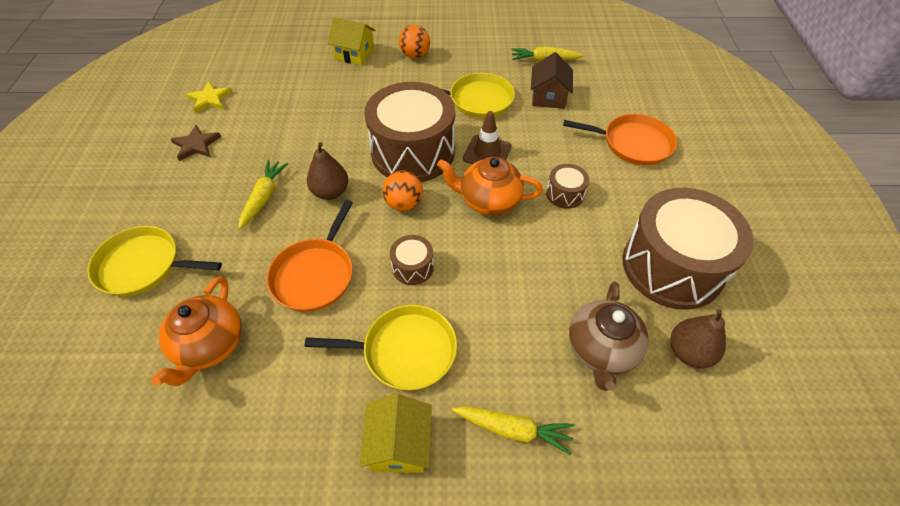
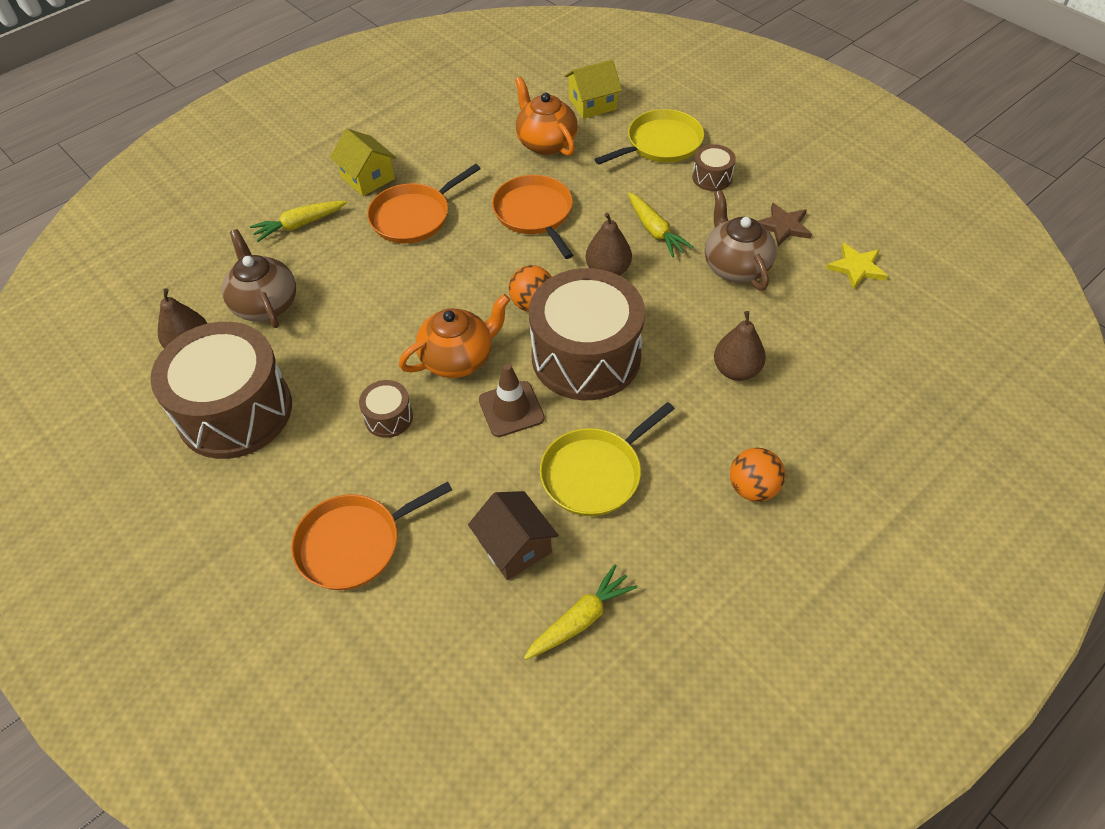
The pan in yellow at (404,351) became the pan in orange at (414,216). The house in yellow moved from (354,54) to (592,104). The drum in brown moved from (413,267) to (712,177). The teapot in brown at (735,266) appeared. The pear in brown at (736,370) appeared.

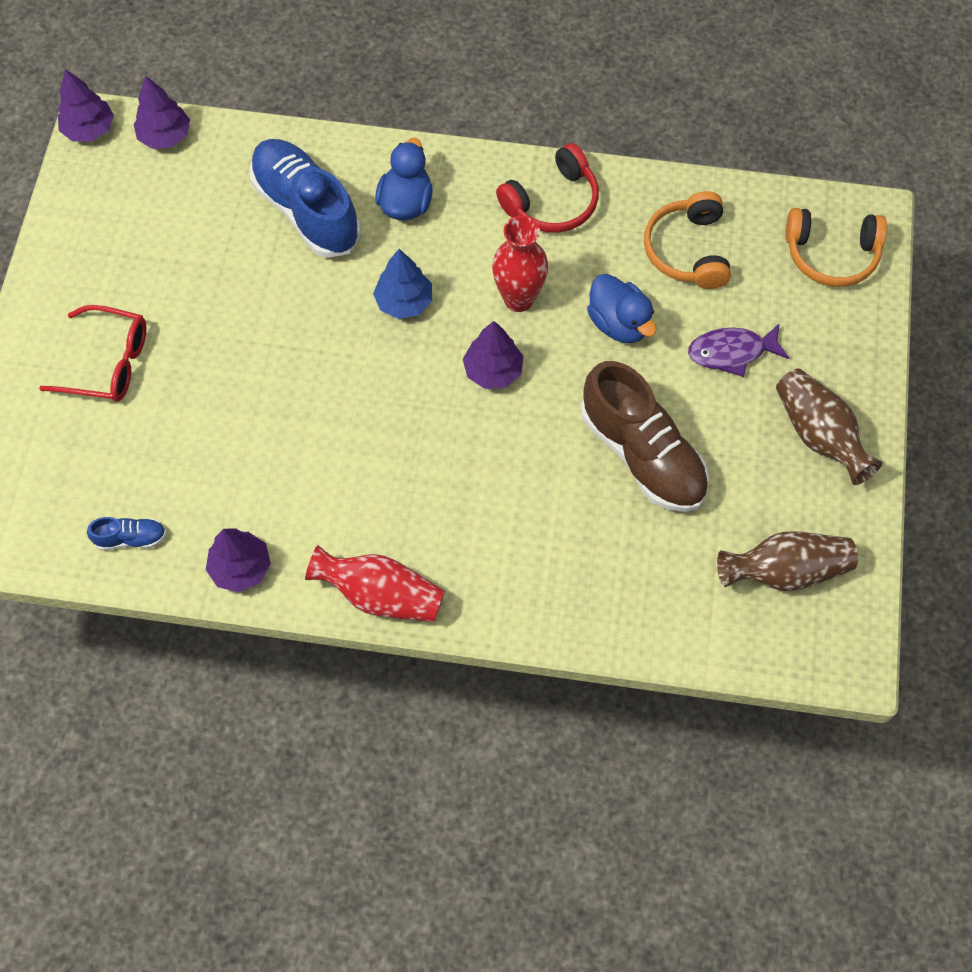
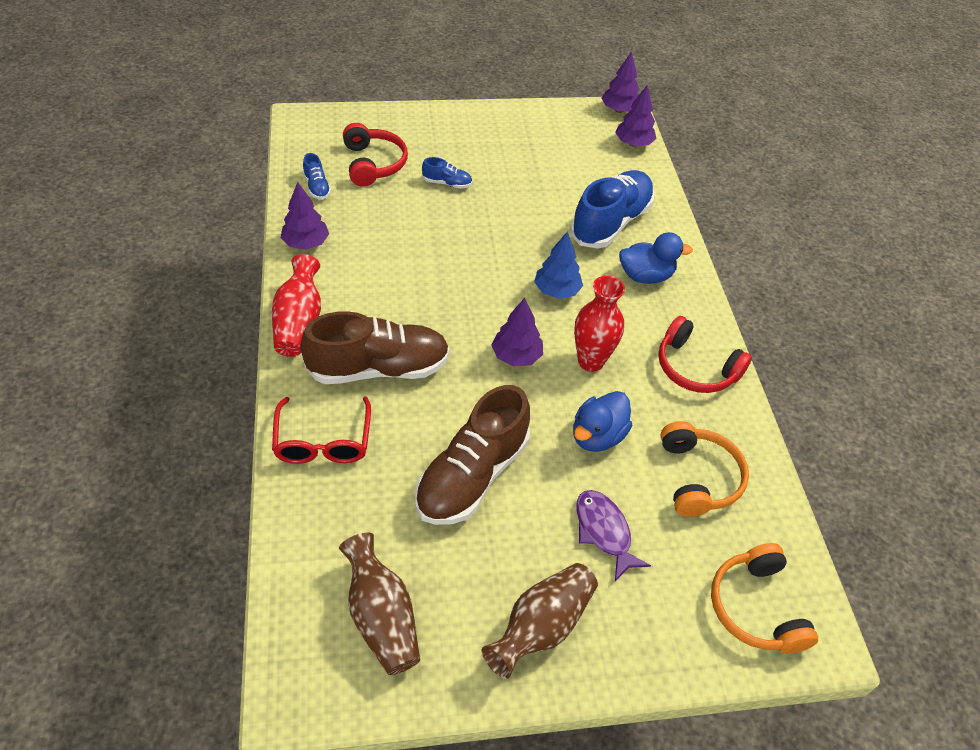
The glasses in red moved from (108,363) to (323,441). The headphones in orange at (688,250) turned 105 degrees clockwise. The shoe in brown at (379,368) appeared. The headphones in red at (373,164) appeared. The shoe in blue at (447,183) appeared.

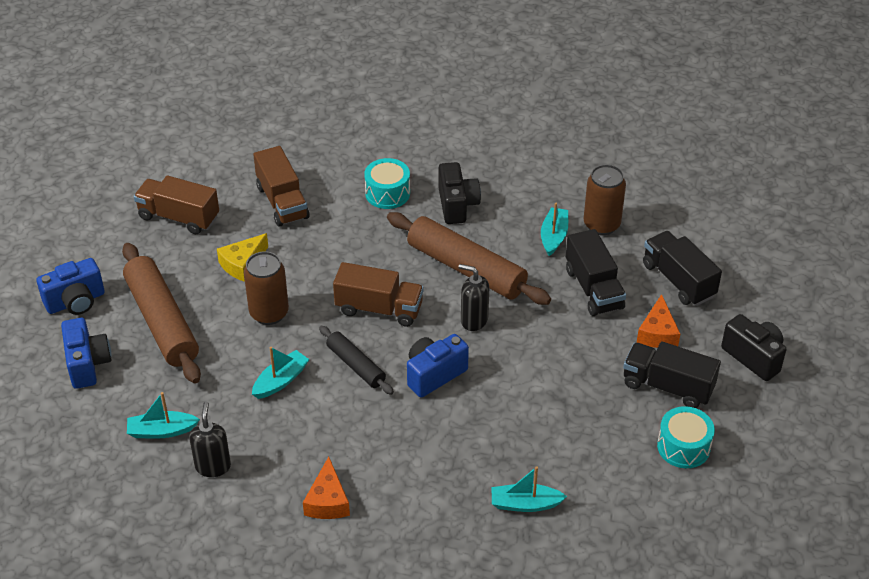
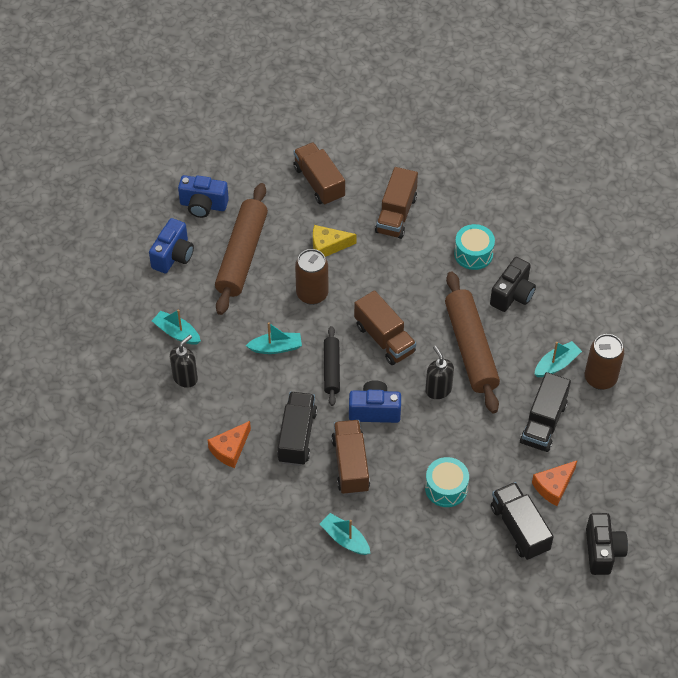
The truck in black moved from (678,280) to (297,436). The drum in turquoise moved from (683,447) to (446,488). The truck in brown at (350,465) appeared.

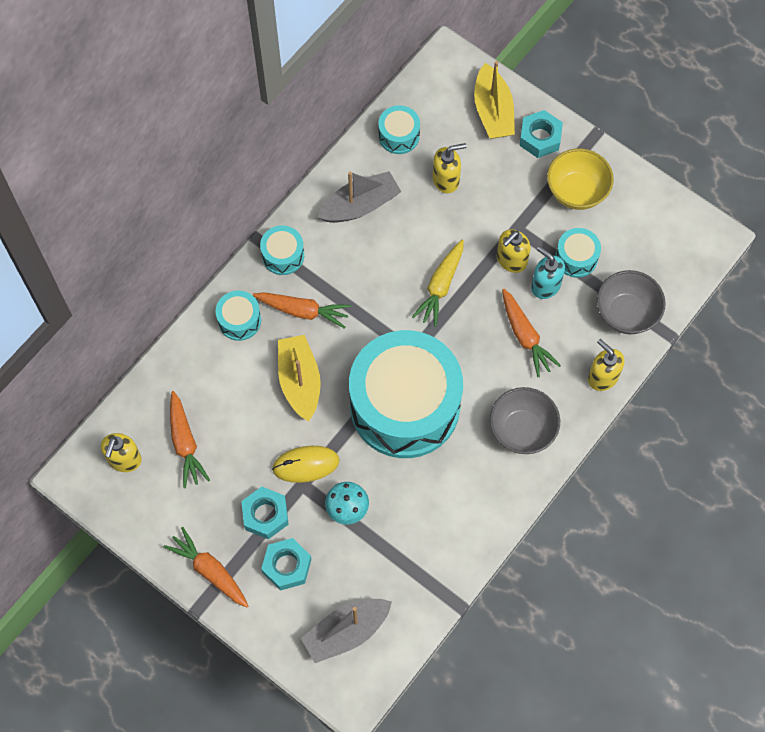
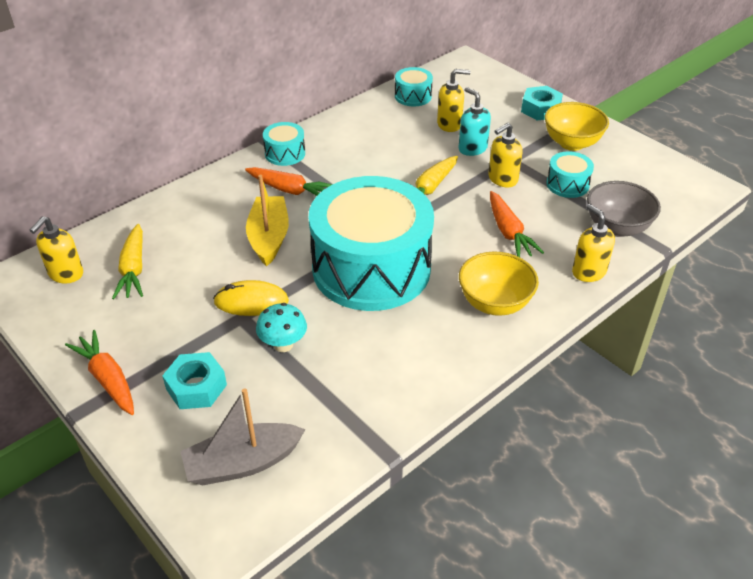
The carrot in orange at (185,443) became the carrot in yellow at (133,269). The drum in turquoise at (239,320) disappeared. The nut in turquoise at (265,515) disappeared. The boat in grey at (360,205) disappeared. The boat in yellow at (493,111) disappeared. The bowl in grey at (522,430) became the bowl in yellow at (494,303). The soap dispenser in turquoise moved from (545,285) to (472,148).

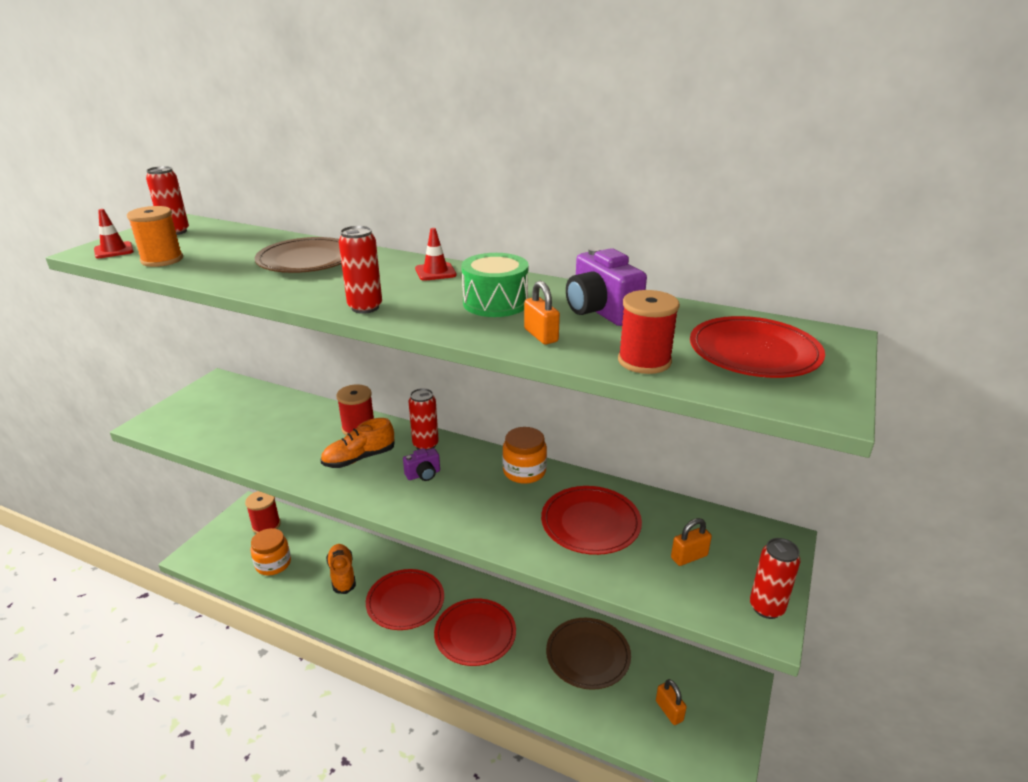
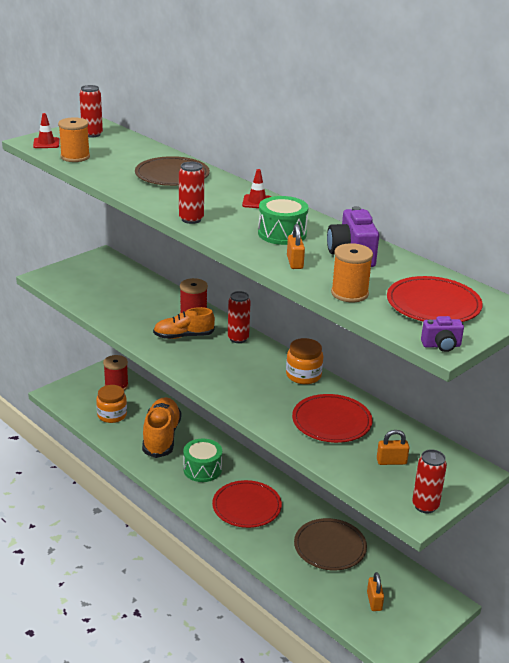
The shoe in orange at (342,574) changed to 1.58 times the size. The plate in red at (405,601) was replaced by the drum in green at (202,469). The camera in purple moved from (423,475) to (441,346). The spool in red at (644,361) became the spool in orange at (349,293).

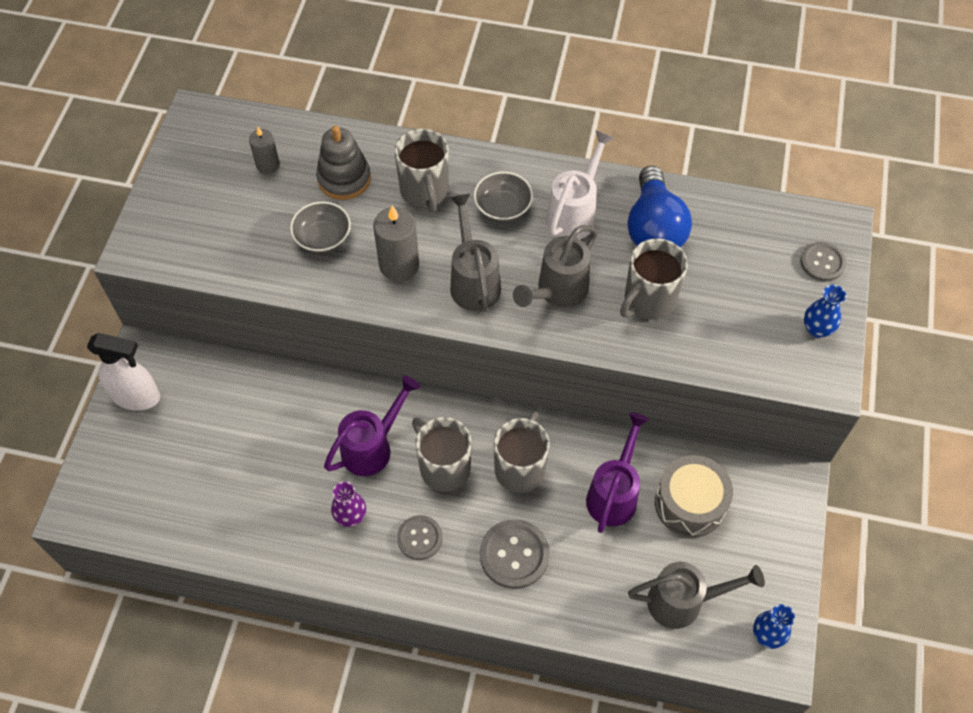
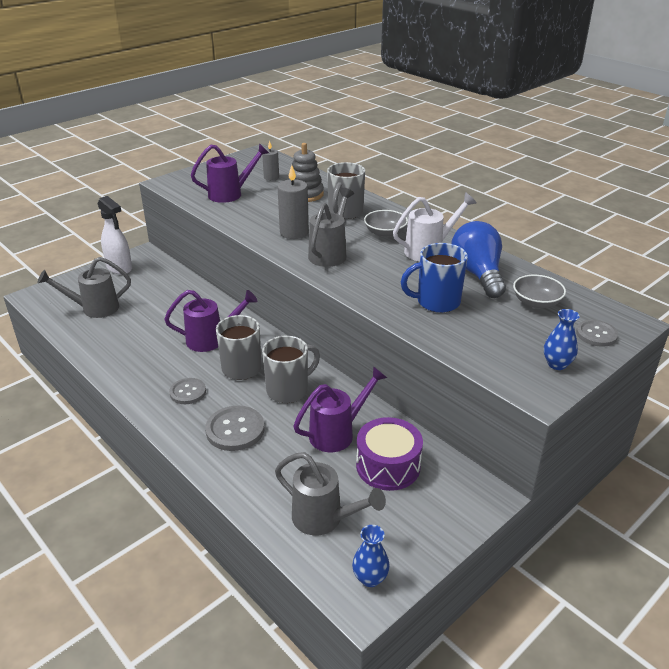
The bowl in grey moved from (323,237) to (536,302). The vase in purple at (350,516) disappeared. The watering can in grey moved from (558,291) to (95,308). The mug in grey at (648,300) became the mug in blue at (436,302). The light bulb in blue at (654,228) turned 135 degrees clockwise. The drum in grey at (690,503) became the drum in purple at (388,466). The watering can in purple at (230,194) appeared.

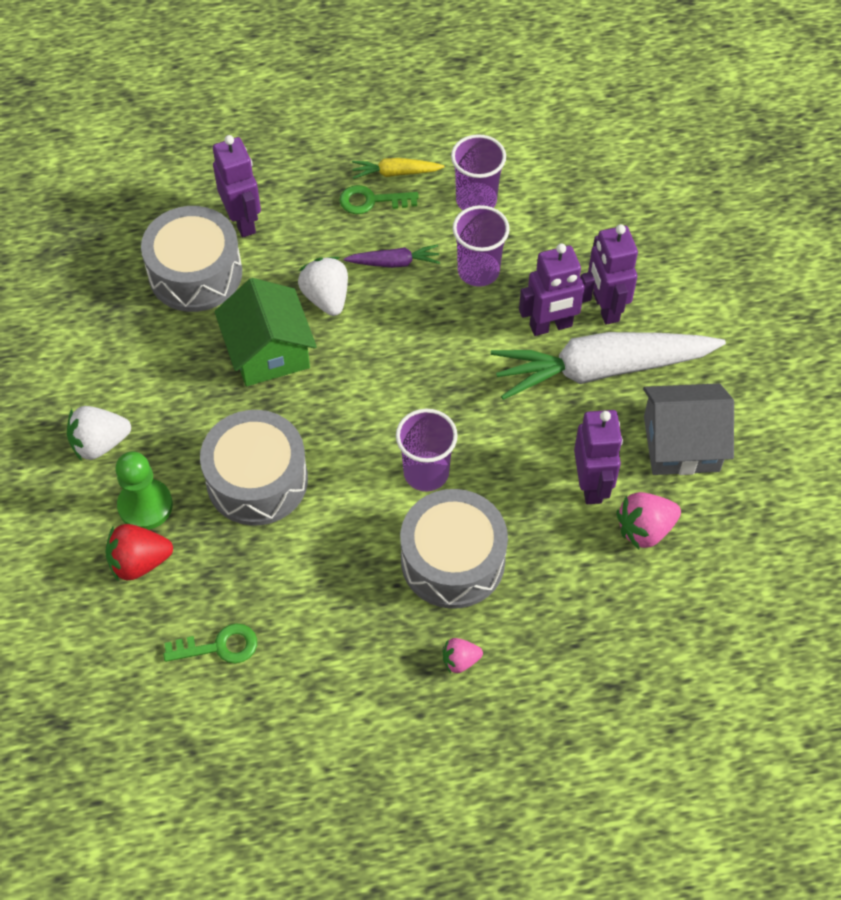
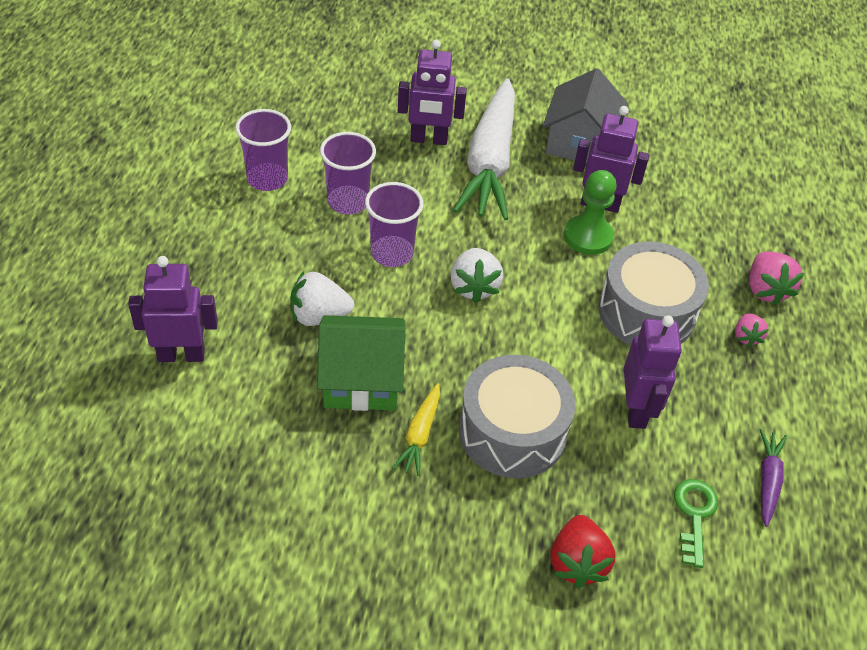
The strawberry in white moved from (100,443) to (474,287). The pawn in green moved from (145,506) to (588,237). The drum in grey at (195,273) disappeared. The key in green at (371,201) disappeared. The carrot in purple moved from (394,262) to (767,480). The carrot in yellow moved from (395,173) to (420,435). The cup in purple moved from (426,472) to (392,253). The robot in purple moved from (551,326) to (636,410). The strawberry in pink moved from (645,529) to (765,290).

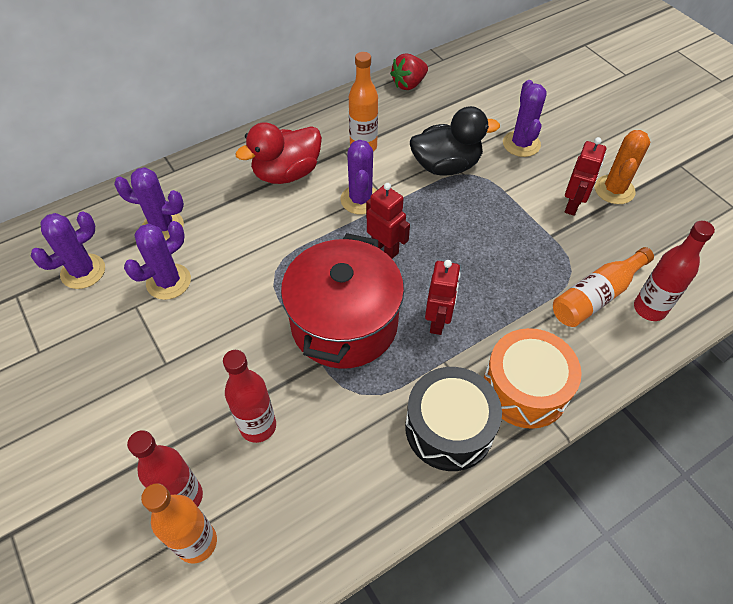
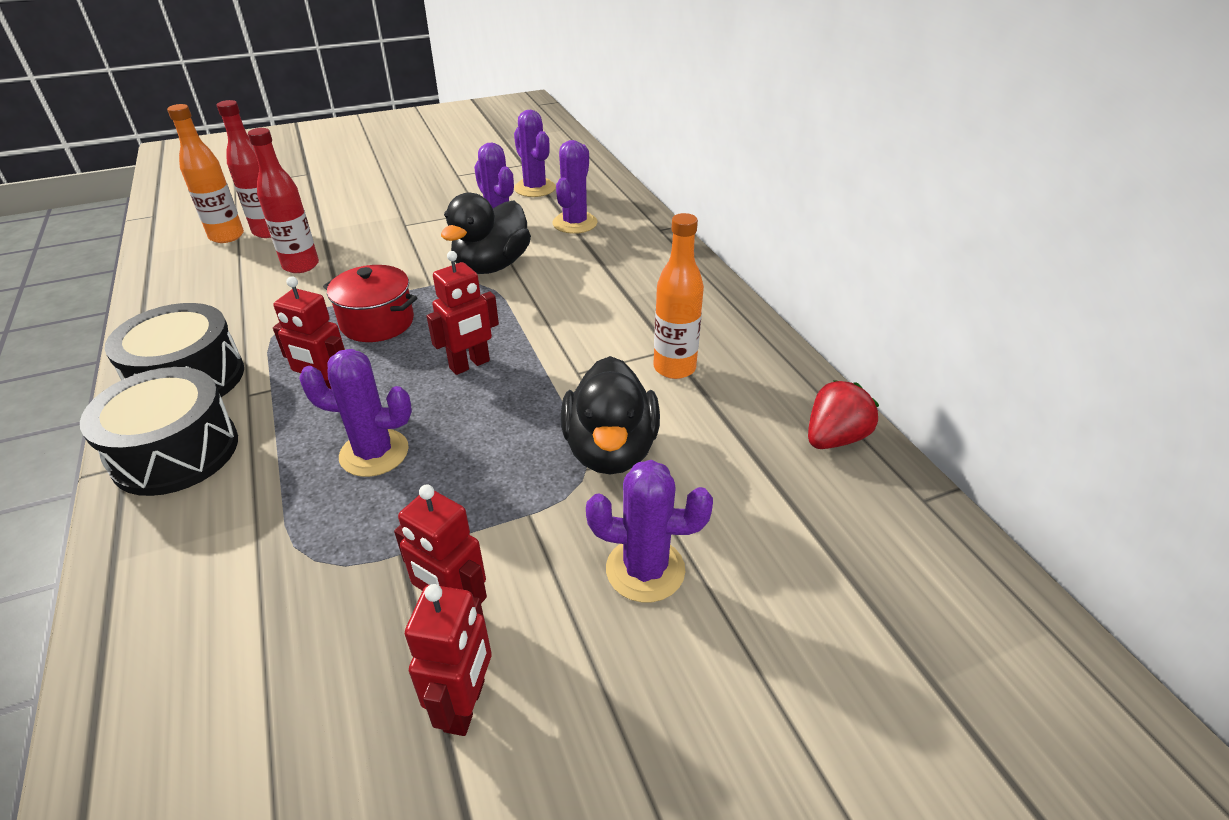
The duck in red at (287,173) disappeared. The pot in red at (344,323) changed to 0.57 times the size. The cactus in purple moved from (360,200) to (374,453). The strawberry in red at (409,84) turned 75 degrees clockwise. The drum in orange at (525,388) became the drum in black at (176,452). The bottle in orange at (596,296) disappeared. The cactus in orange at (614,190) was replaced by the robot in red at (465,705). The bottle in red at (649,309) disappeared. The duck in black at (491,266) appeared.

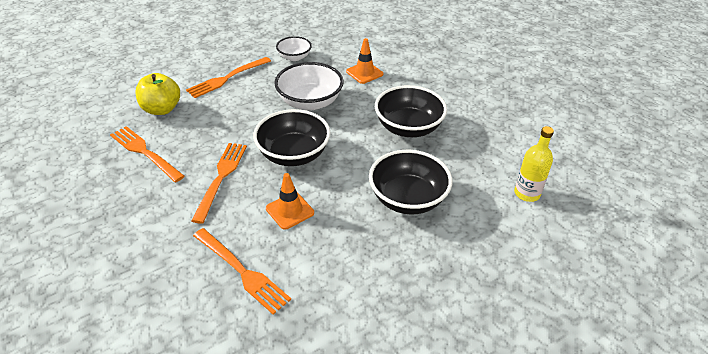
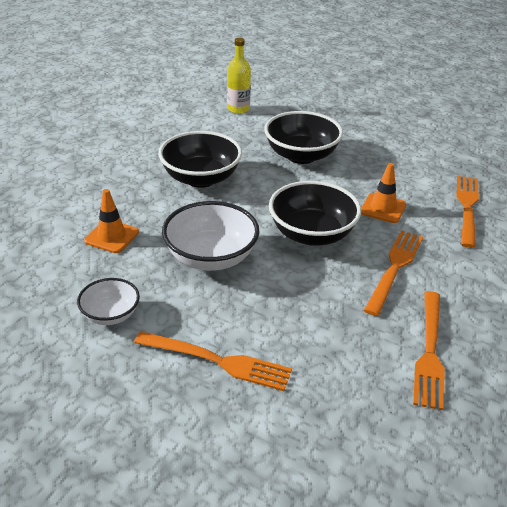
The apple in yellow at (162,109) disappeared. The fork in orange at (221,177) turned 135 degrees clockwise.

